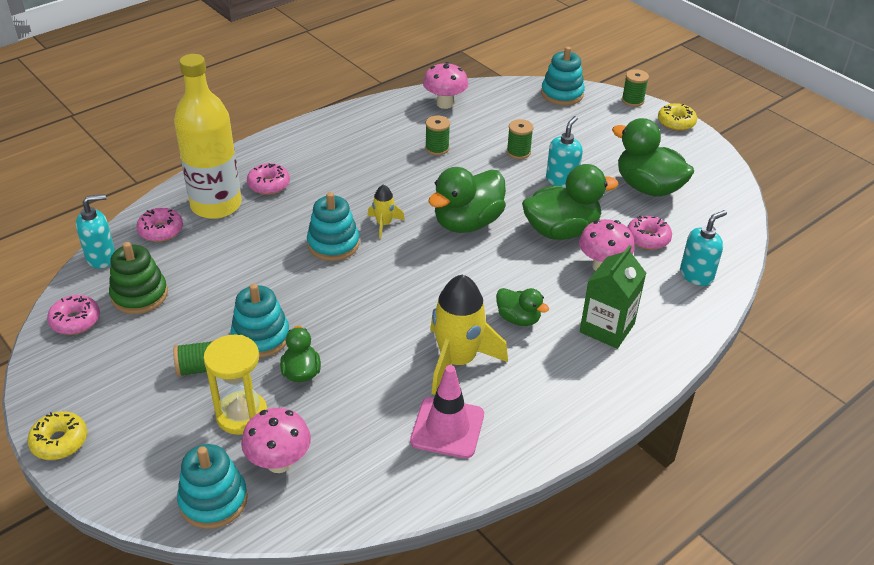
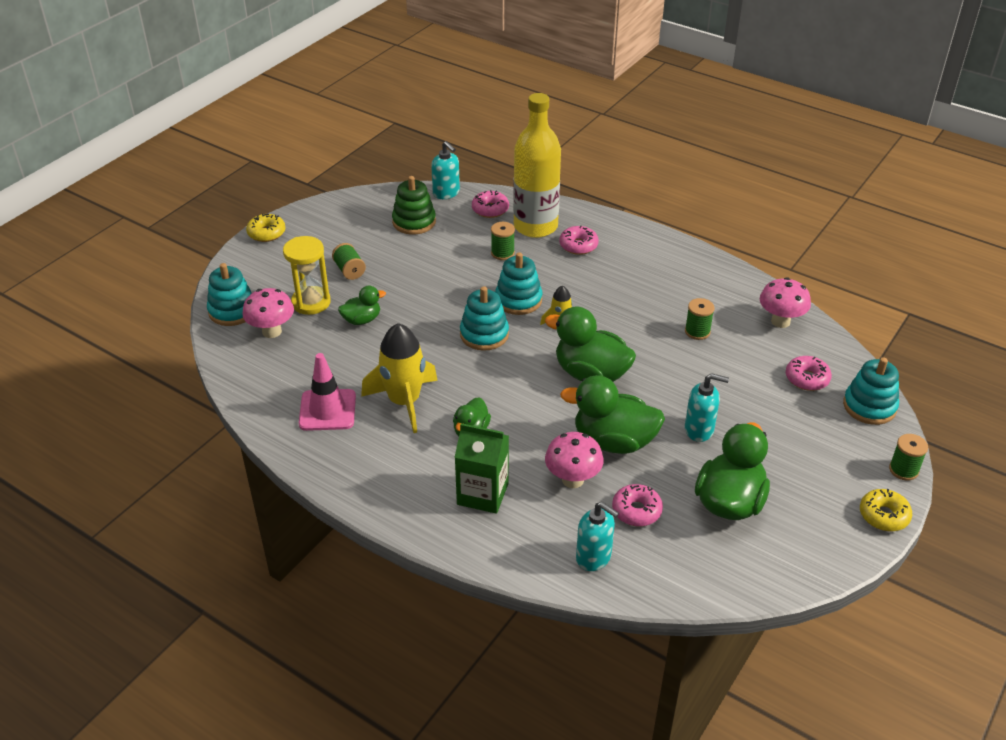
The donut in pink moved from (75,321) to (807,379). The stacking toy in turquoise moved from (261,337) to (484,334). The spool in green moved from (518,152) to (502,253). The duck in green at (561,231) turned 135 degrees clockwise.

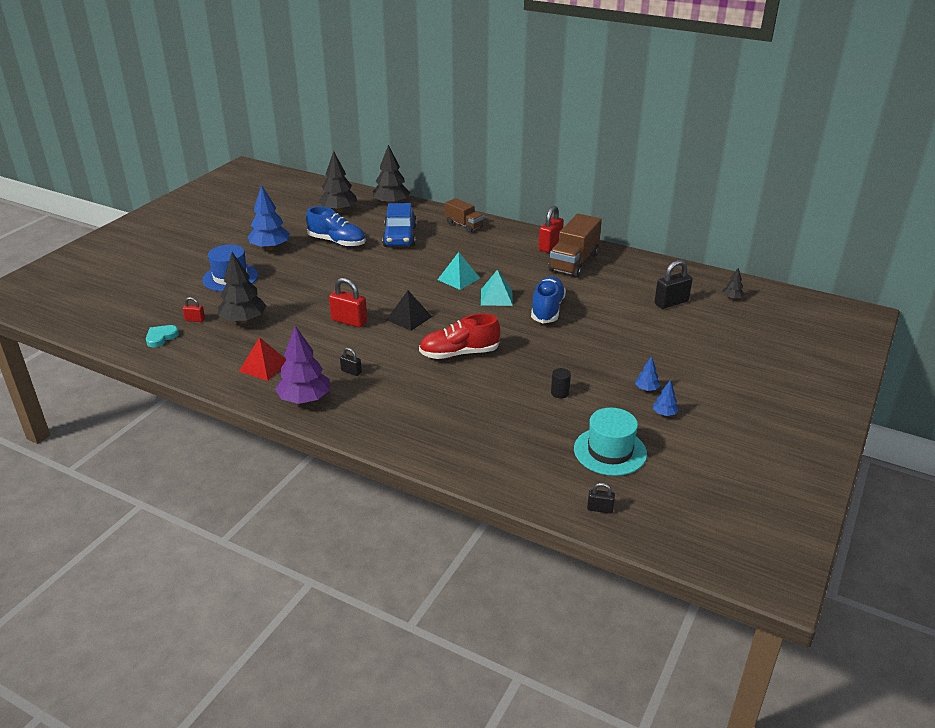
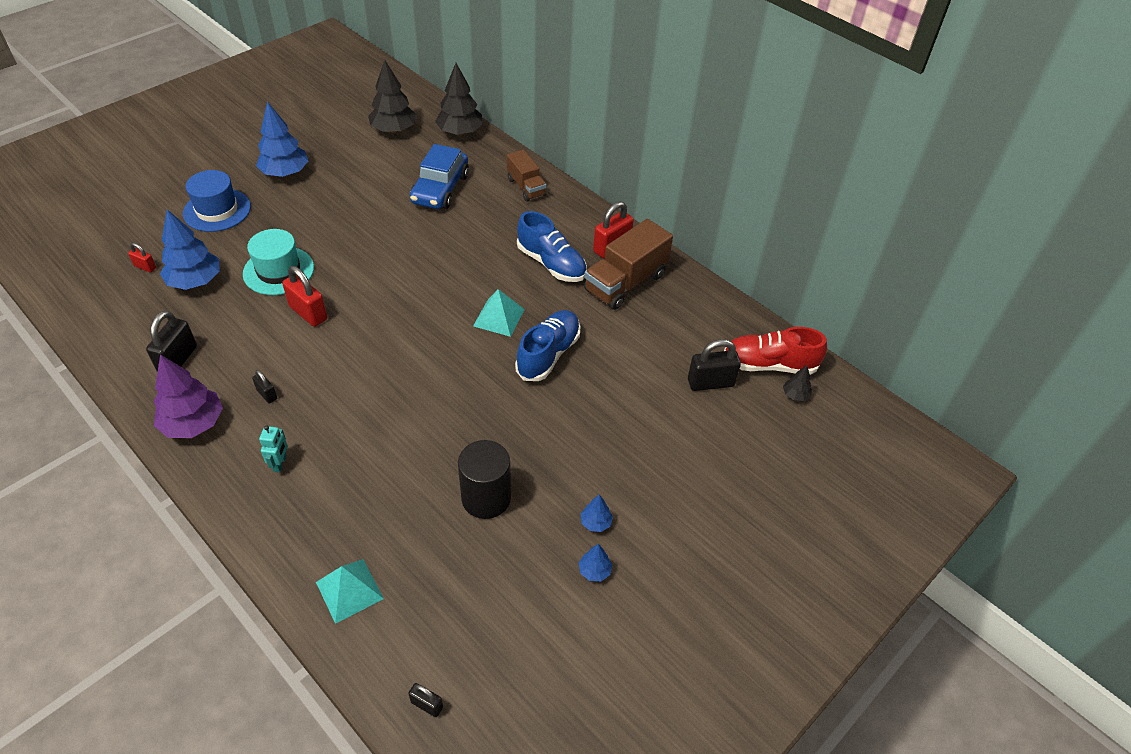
The heart in turquoise at (161,337) disappeared. The tree in black at (244,320) became the tree in blue at (195,281). The pyramid in red at (264,366) was replaced by the padlock in black at (178,359). The shoe in blue moved from (337,242) to (551,264). The pyramid in black at (409,318) disappeared. The shoe in red moved from (459,353) to (769,365). The pyramid in turquoise moved from (458,279) to (349,590). The cylinder in black at (560,393) changed to 2.12 times the size. The hat in turquoise moved from (610,451) to (278,271). The robot in turquoise at (280,463) appeared.

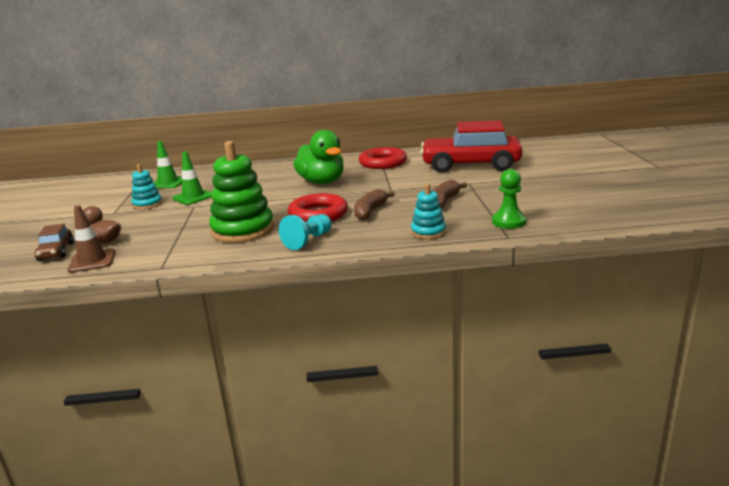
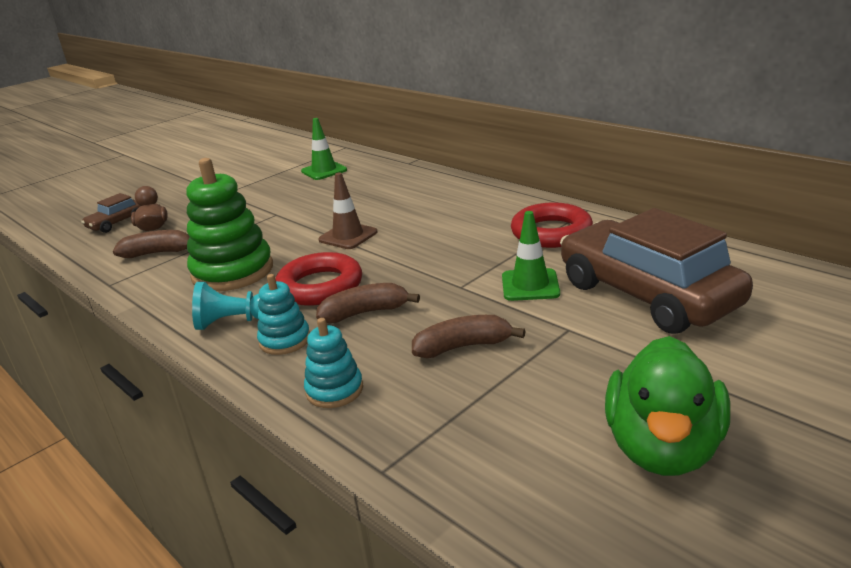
The traffic cone in brown moved from (92,261) to (348,236). The stacking toy in turquoise moved from (147,204) to (285,340). The traffic cone in green moved from (193,197) to (530,285). The duck in green moved from (322,182) to (662,448). The car in red at (470,165) became the car in brown at (647,295). The pawn in green at (508,222) disappeared. The banana in brown at (158,253) appeared.

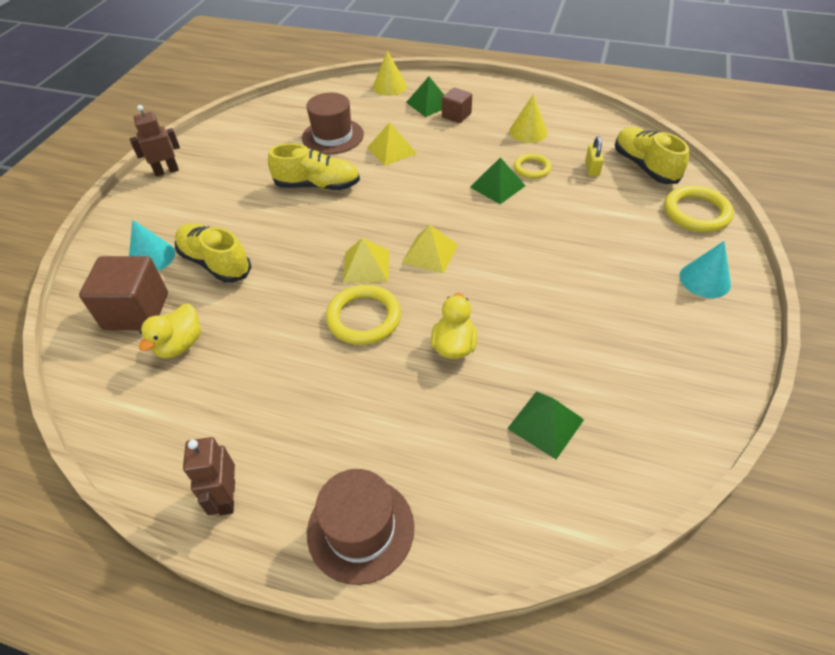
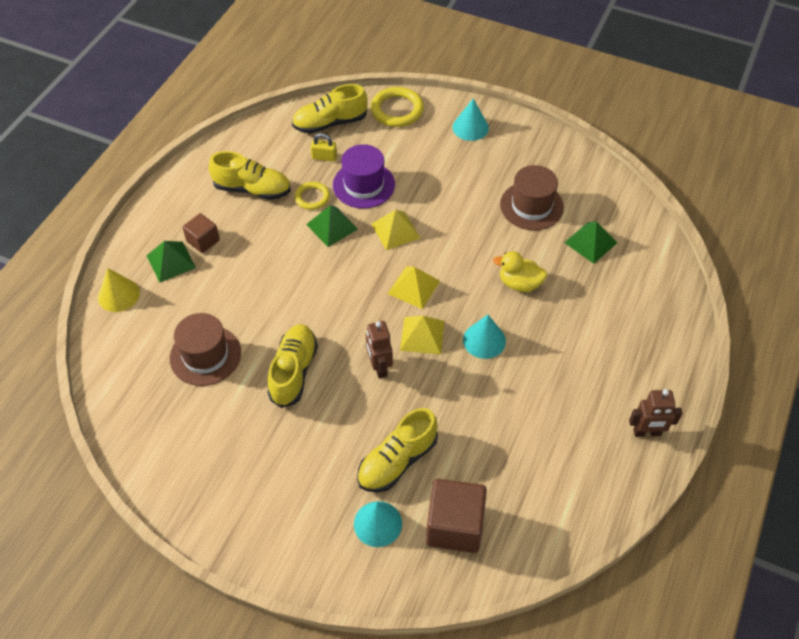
The robot in brown moved from (166,171) to (379,367). The duck in yellow at (180,345) disappeared. The hat in brown moved from (360,529) to (531,206). The ring in yellow at (364,318) was replaced by the cone in turquoise at (484,340). The pyramid in yellow moved from (391,150) to (395,231). The cone in yellow at (528,132) was replaced by the shoe in yellow at (252,189). The hat in purple at (363,185) appeared.

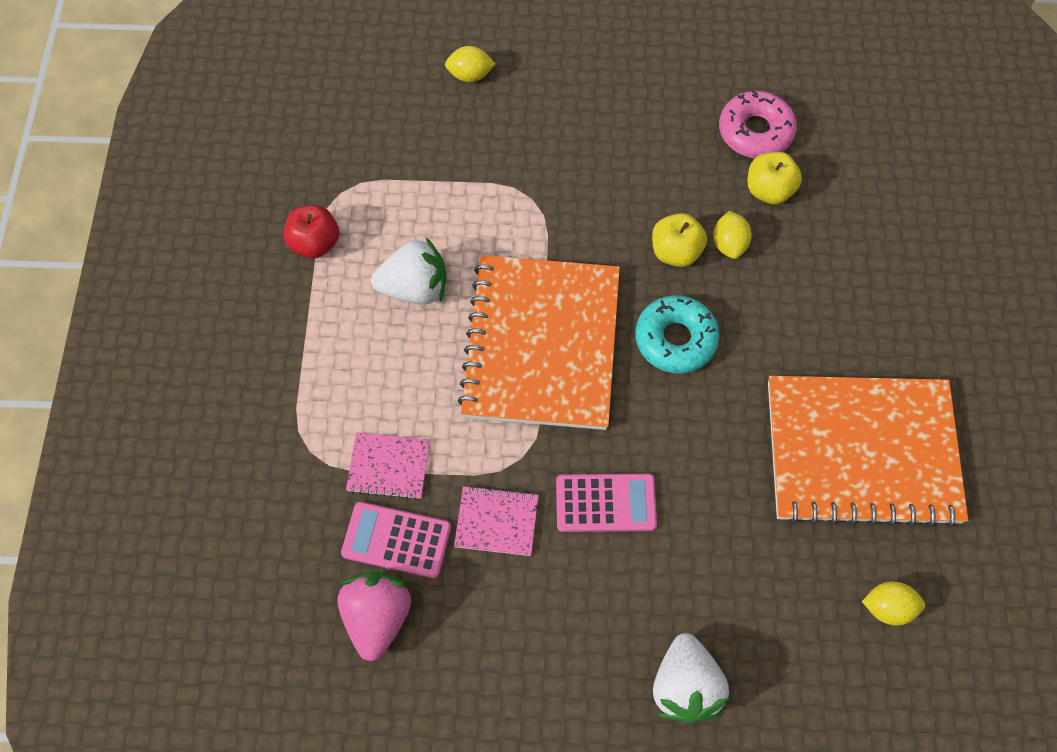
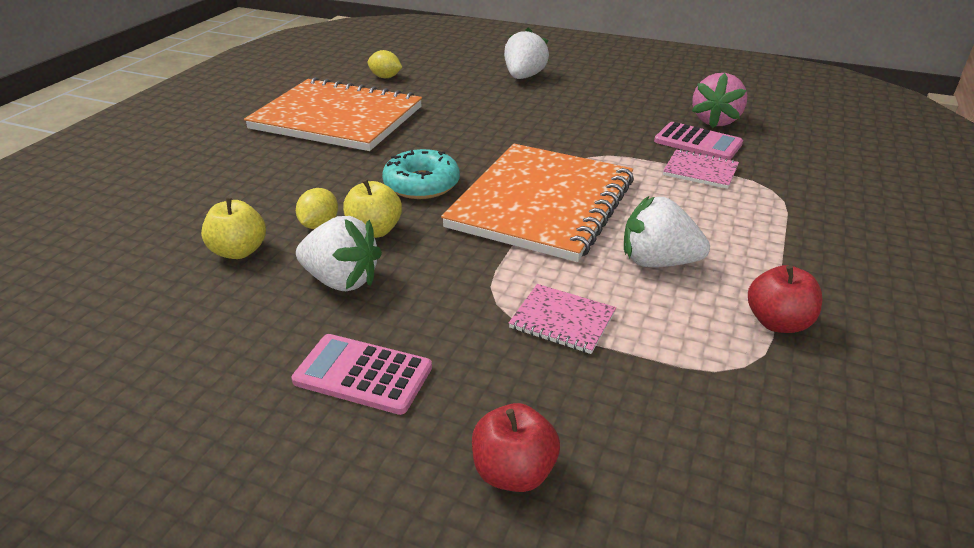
The lemon in yellow at (470,75) was replaced by the apple in red at (513,472). The notebook in pink moved from (496,522) to (562,320). The calculator in pink moved from (605,503) to (363,374). The donut in pink at (755,132) disappeared. The strawberry in white at (341,280) appeared.

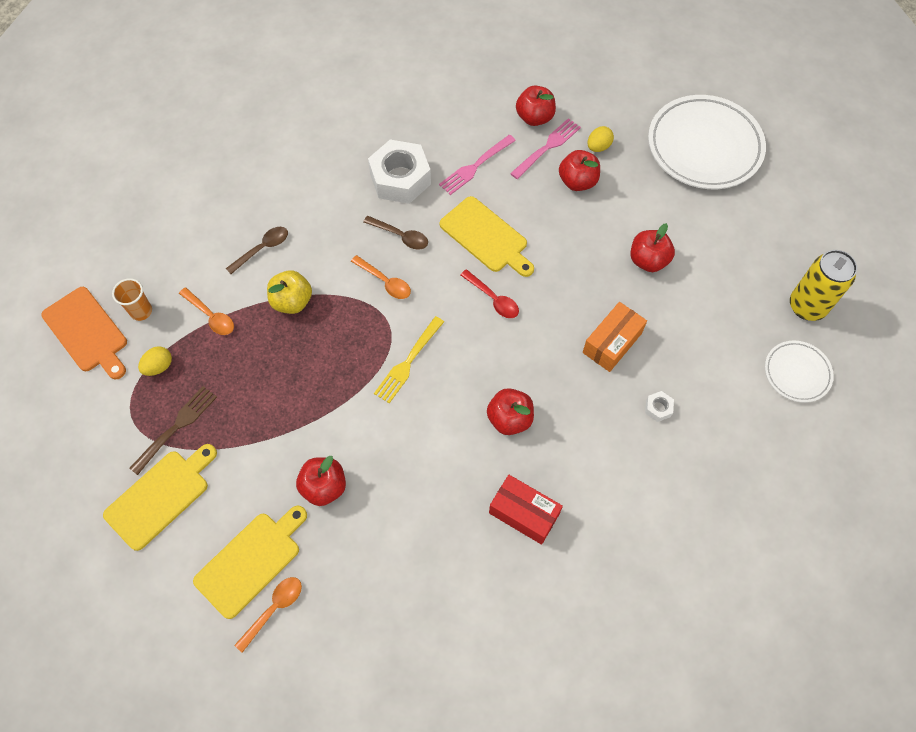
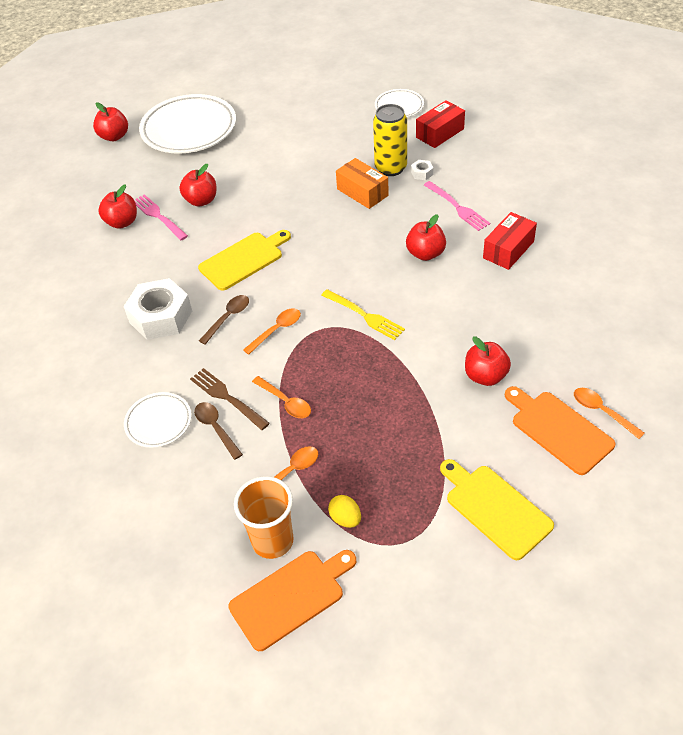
The cup in orange at (141,311) changed to 1.63 times the size. The fork in brown moved from (176,427) to (227,397). The cutting board in yellow at (251,561) became the cutting board in orange at (558,429). The apple in yellow at (292,301) was replaced by the spoon in orange at (285,402). The fork in pink moved from (475,166) to (457,207). The spoon in red at (493,299) disappeared. The egg in yellow at (598,147) disappeared. The apple in red moved from (648,260) to (114,136). The can in yellow moved from (807,306) to (390,168). The plate in white at (158,422) appeared. The box in red at (440,133) appeared.

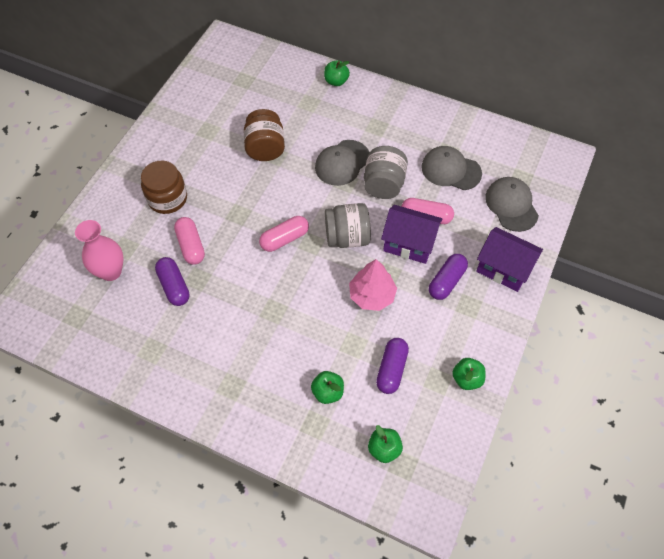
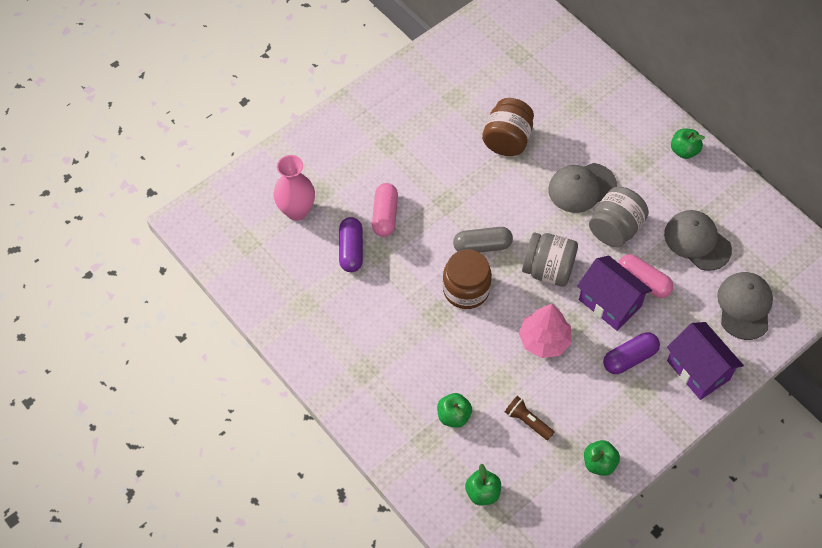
The jar in brown moved from (167,198) to (466,289). The capsule in pink at (284,239) became the capsule in grey at (482,246). The apple in green moved from (336,81) to (684,151). The capsule in purple at (391,369) was replaced by the flashlight in brown at (527,421).

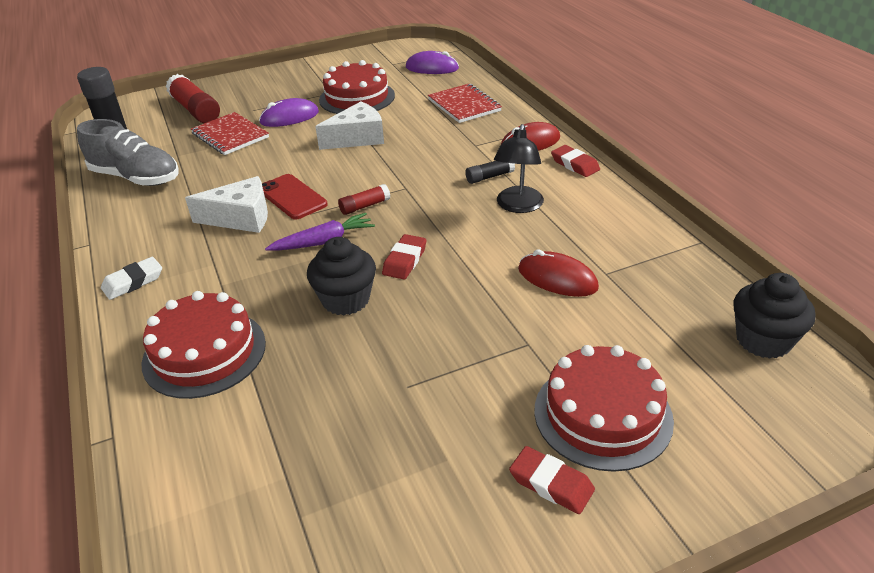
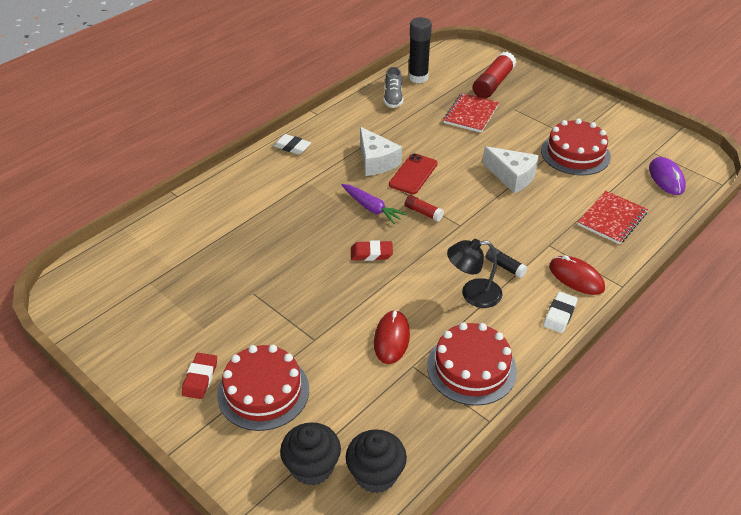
The shoe in grey at (136,177) changed to 0.61 times the size. The cake in red moved from (204,352) to (471,368). The mouse in purple at (289,117) disappeared. The cupcake in black moved from (346,300) to (312,467). The eraser in red at (575,164) became the eraser in white at (559,315).

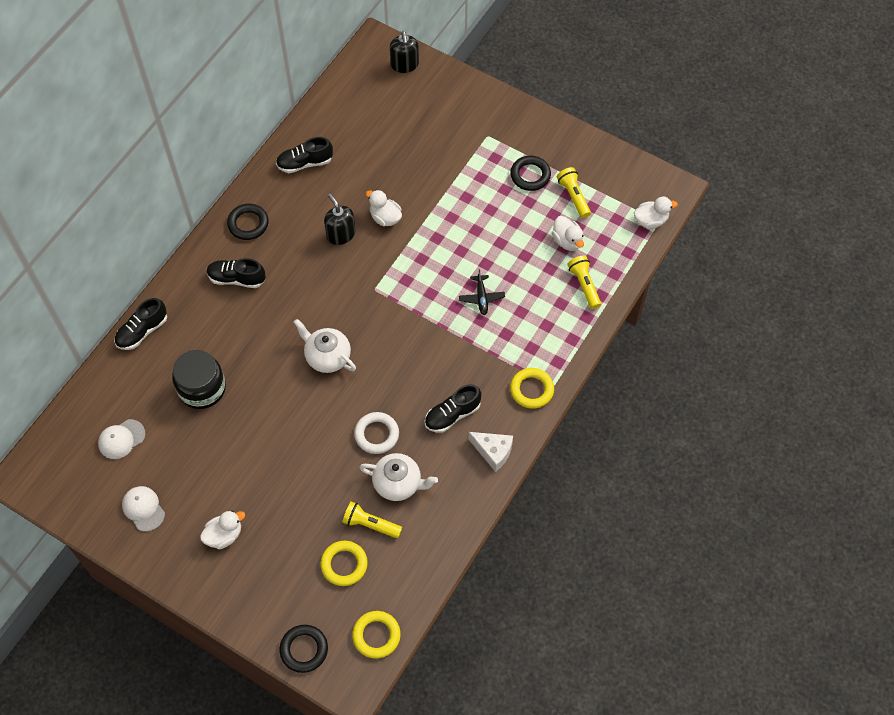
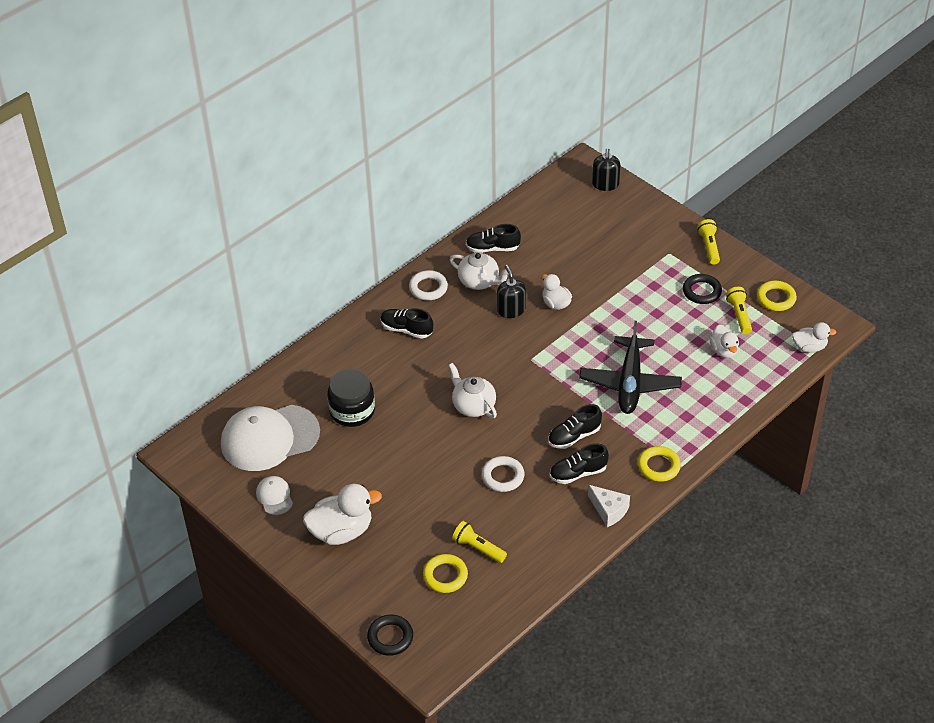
The cap in white at (121,439) changed to 2.22 times the size. The shoe in black moved from (142,331) to (574,436). The duck in white at (224,535) changed to 1.72 times the size. The ring in black at (248,224) became the ring in white at (428,288). The ring in yellow moved from (376,635) to (776,298). The teapot in white moved from (398,483) to (479,281). The plane in black at (481,298) changed to 2.28 times the size. The flashlight in yellow moved from (584,285) to (709,247).

